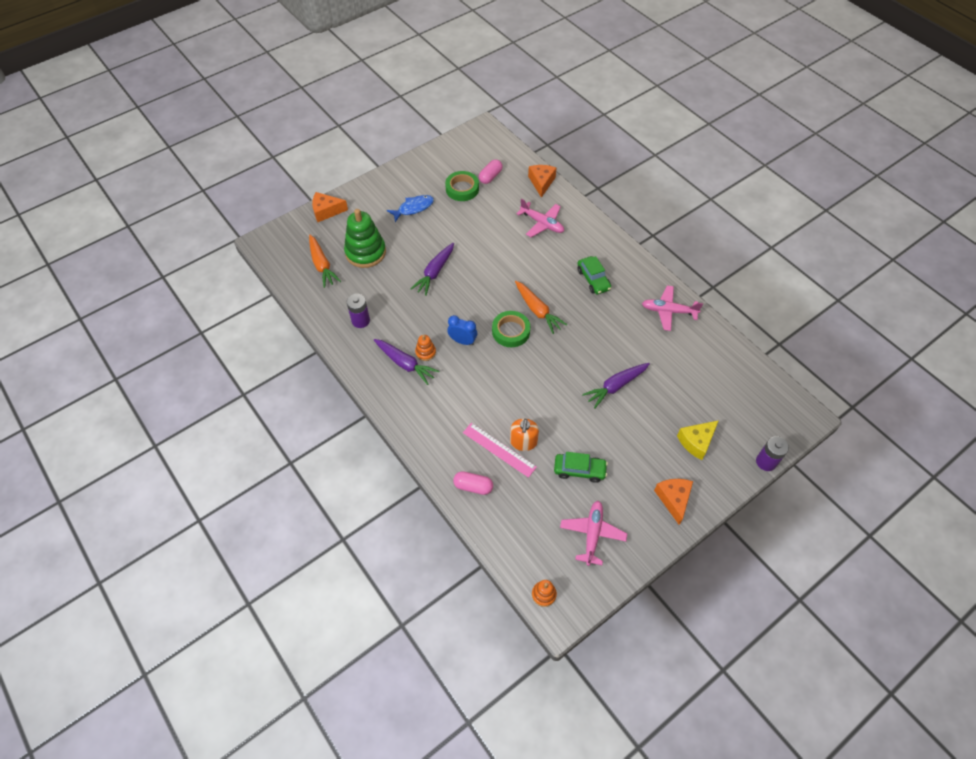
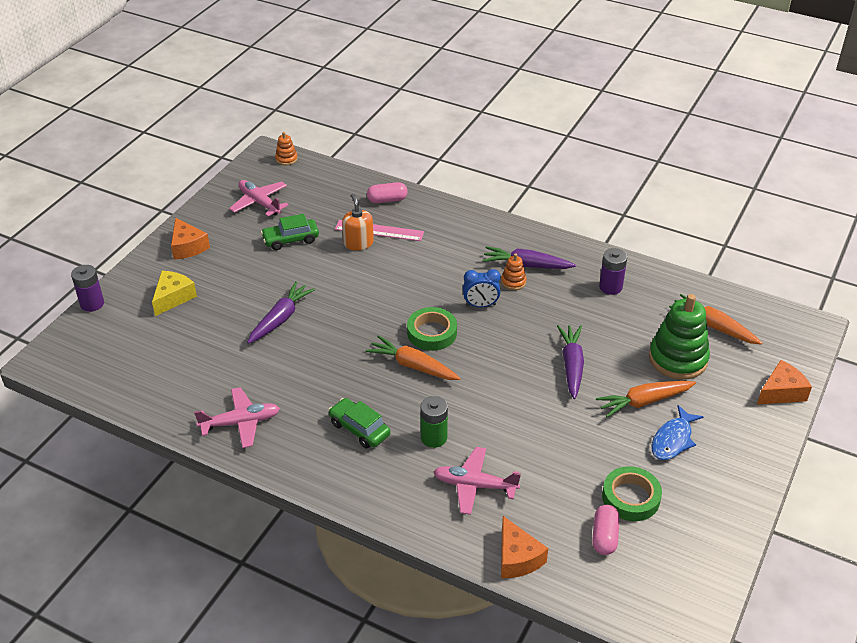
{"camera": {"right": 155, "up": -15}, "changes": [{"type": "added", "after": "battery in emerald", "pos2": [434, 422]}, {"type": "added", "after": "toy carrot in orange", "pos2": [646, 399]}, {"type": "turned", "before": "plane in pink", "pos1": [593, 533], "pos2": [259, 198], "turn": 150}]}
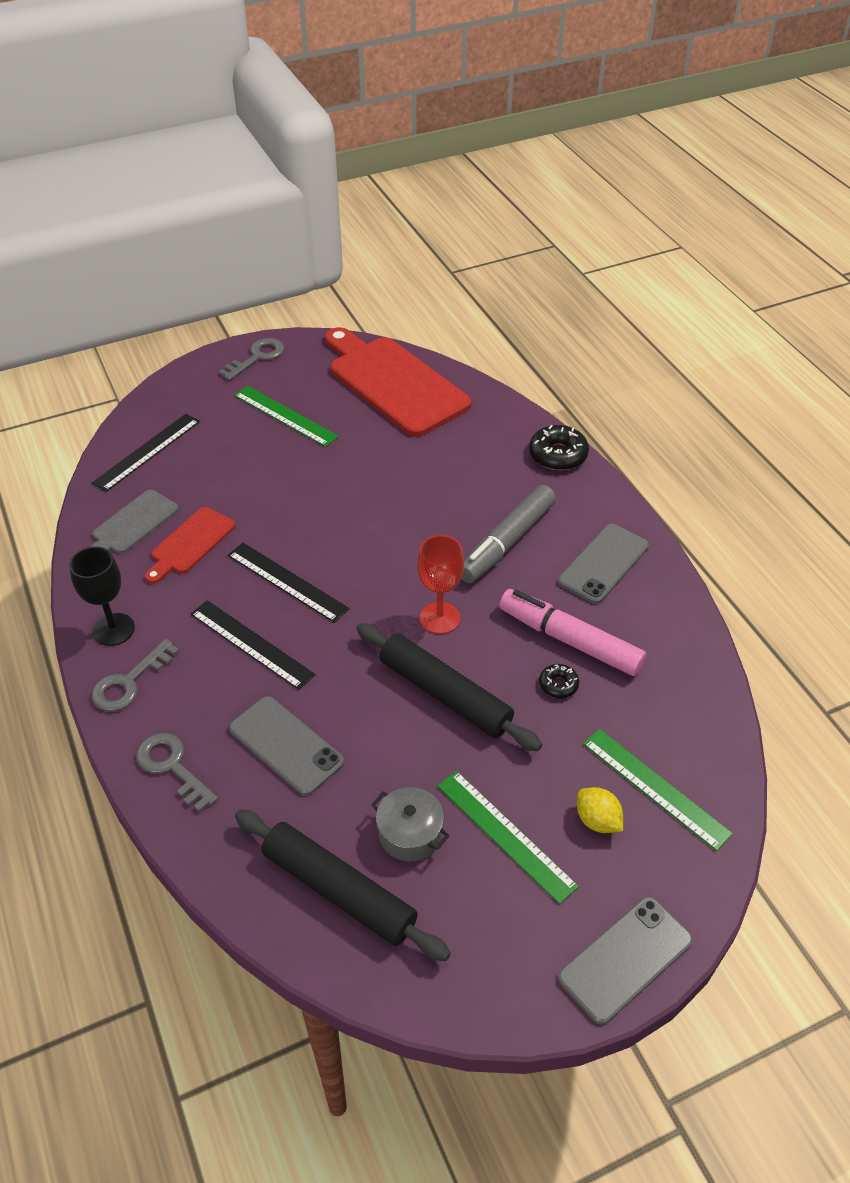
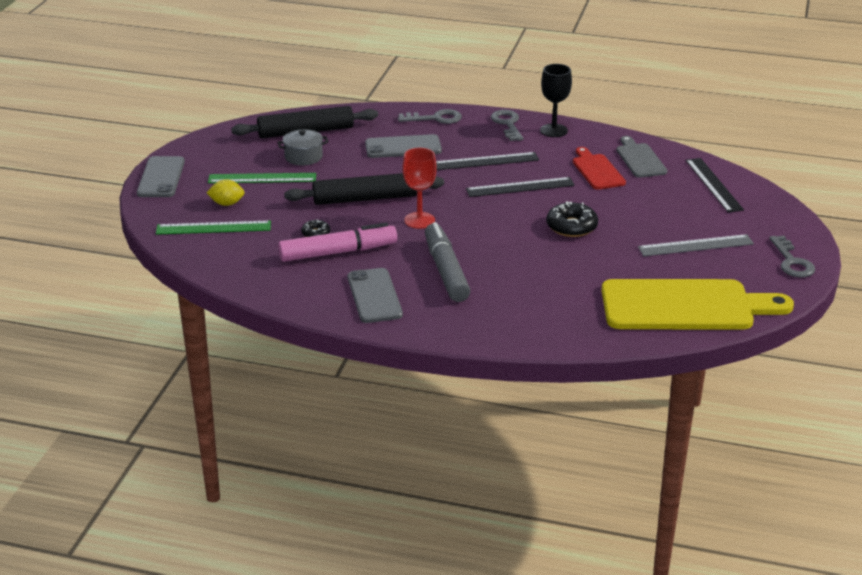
{"camera": {"right": 130, "up": -15}, "changes": [{"type": "moved", "before": "donut in ebony", "pos1": [559, 447], "pos2": [572, 219]}, {"type": "recoloured", "before": "measuring stick in emerald", "after": "measuring stick in gray", "pos1": [286, 416], "pos2": [696, 245]}, {"type": "recoloured", "before": "bread board in red", "after": "bread board in yellow", "pos1": [398, 382], "pos2": [698, 304]}]}
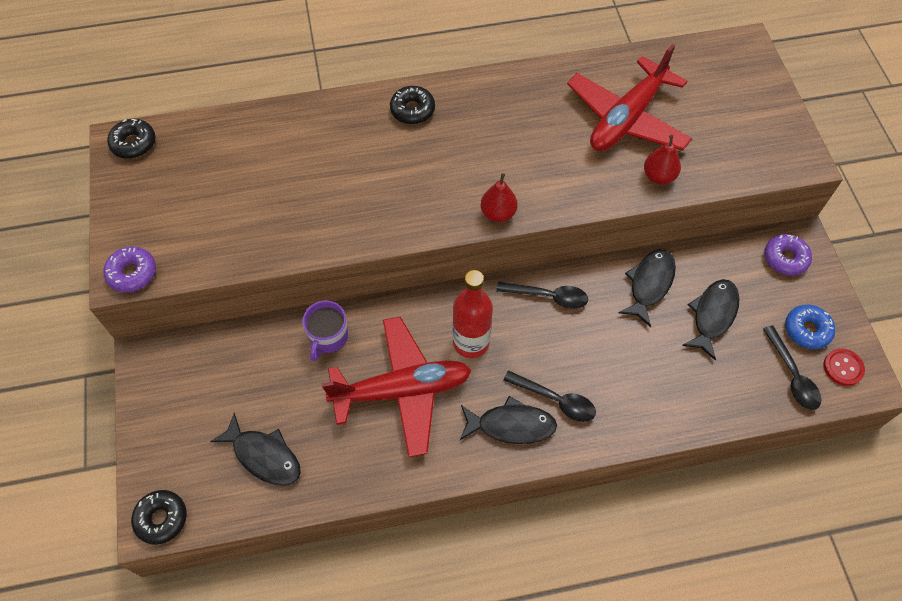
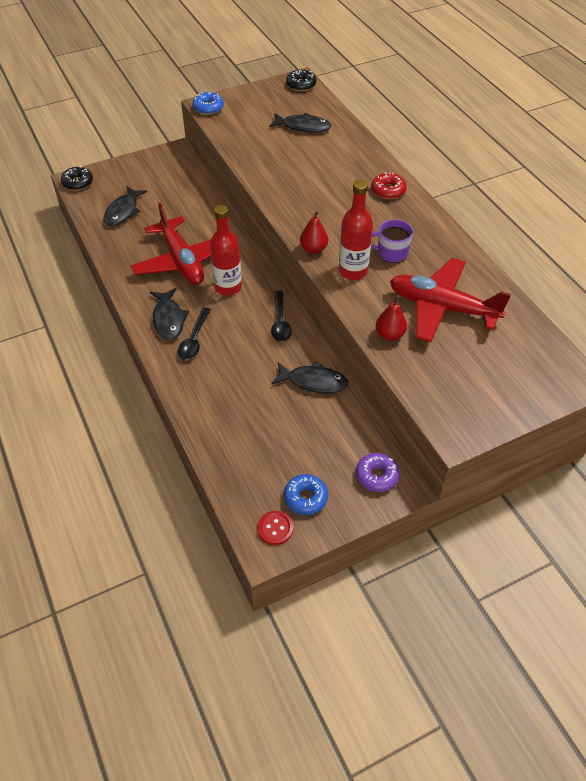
{"camera": {"right": 75, "up": -10}, "changes": [{"type": "removed", "before": "tablespoon in ebony", "pos1": [792, 367]}, {"type": "added", "after": "flask in red", "pos2": [356, 230]}, {"type": "moved", "before": "tea mug in purple", "pos1": [325, 331], "pos2": [392, 241]}, {"type": "moved", "before": "fish in ebony", "pos1": [710, 319], "pos2": [300, 123]}, {"type": "recoloured", "before": "donut in purple", "after": "donut in cobalt", "pos1": [129, 269], "pos2": [208, 103]}, {"type": "recoloured", "before": "donut in ebony", "after": "donut in red", "pos1": [412, 105], "pos2": [389, 186]}]}
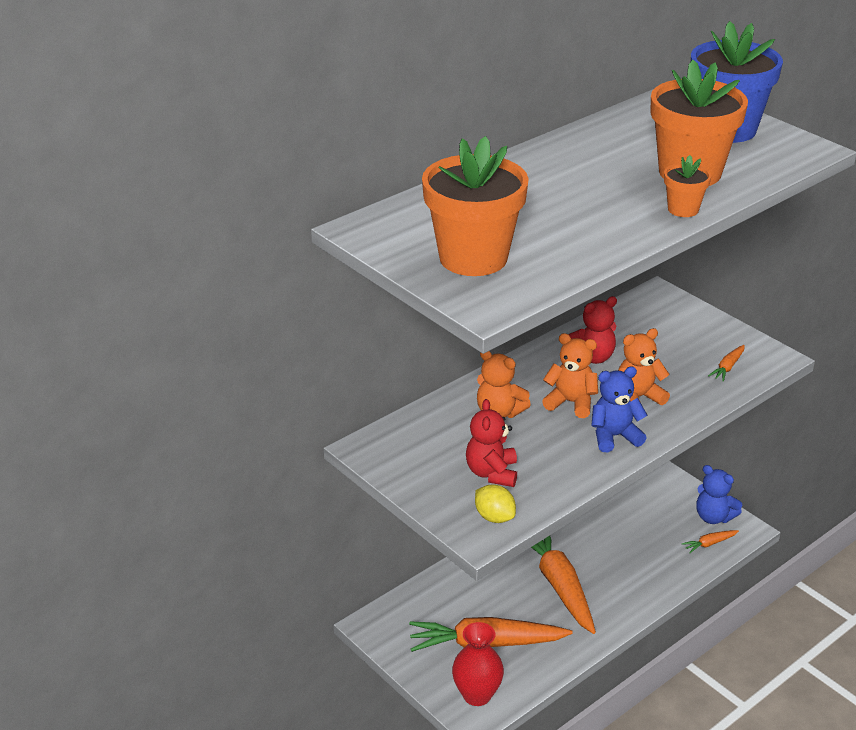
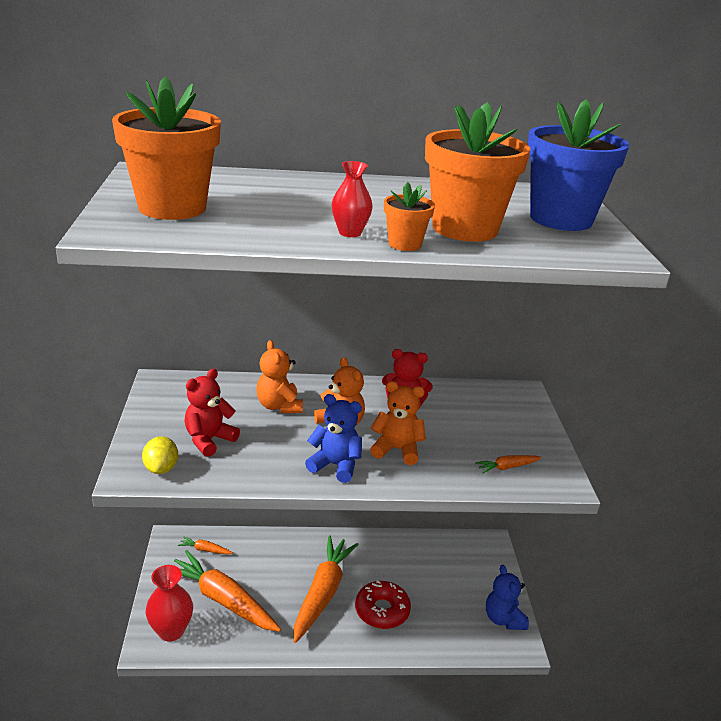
{"camera": {"right": 35, "up": -5}, "changes": [{"type": "added", "after": "flower vase in red", "pos2": [352, 199]}, {"type": "added", "after": "donut in red", "pos2": [383, 605]}, {"type": "moved", "before": "toy carrot in orange", "pos1": [710, 541], "pos2": [205, 545]}]}
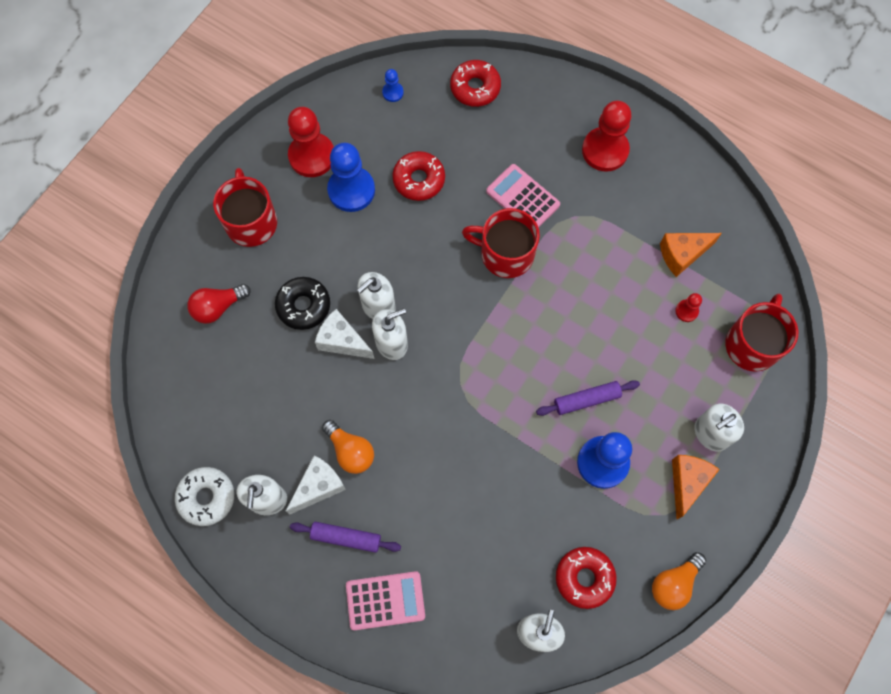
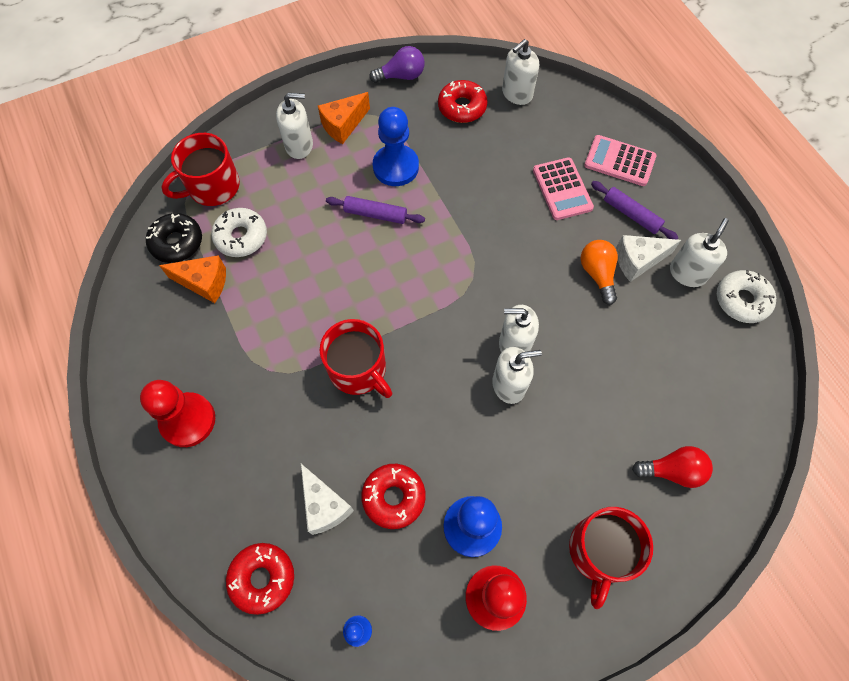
{"camera": {"right": -150, "up": -5}, "changes": [{"type": "moved", "before": "donut in ebony", "pos1": [302, 303], "pos2": [174, 238]}, {"type": "moved", "before": "cheese wedge in pure white", "pos1": [345, 334], "pos2": [327, 499]}, {"type": "moved", "before": "pocket calculator in pink", "pos1": [523, 196], "pos2": [563, 188]}, {"type": "replaced", "before": "pawn in red", "after": "donut in pure white", "pos1": [688, 307], "pos2": [239, 232]}, {"type": "recoloured", "before": "lightbulb in orange", "after": "lightbulb in purple", "pos1": [679, 581], "pos2": [397, 64]}]}
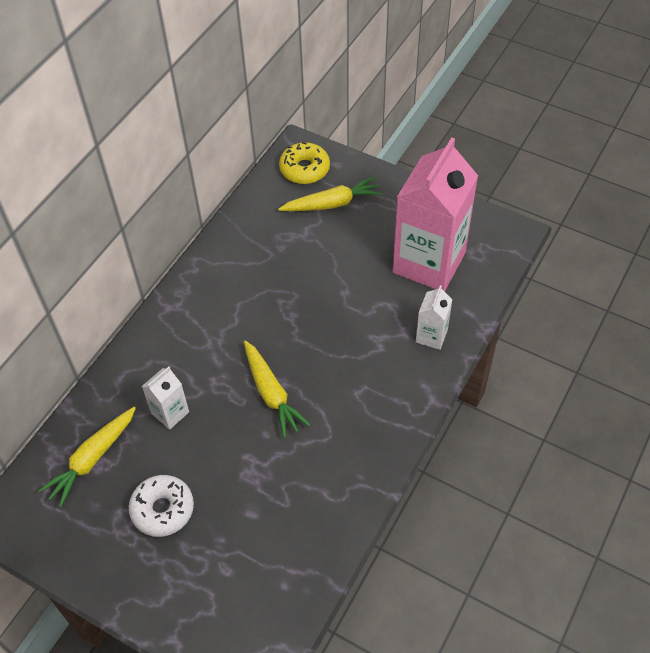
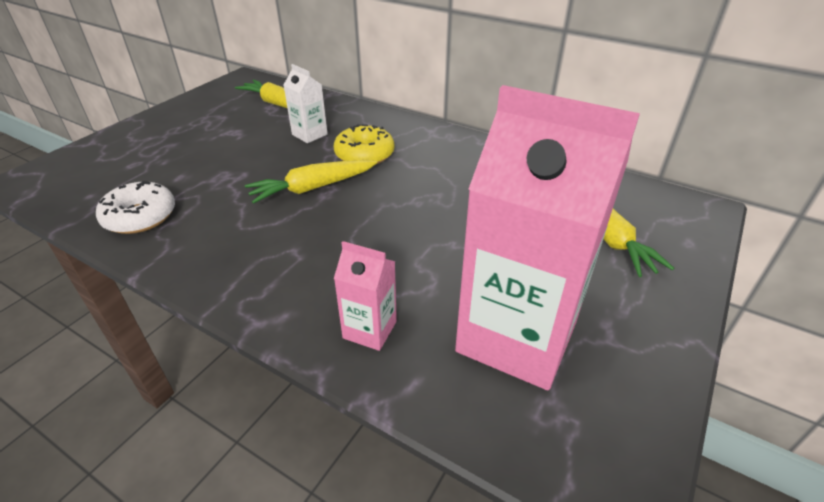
{"camera": {"right": 90, "up": -15}, "changes": [{"type": "moved", "before": "donut in pure white", "pos1": [161, 506], "pos2": [135, 207]}, {"type": "moved", "before": "donut in yellow", "pos1": [304, 163], "pos2": [364, 144]}, {"type": "recoloured", "before": "carton in pure white", "after": "carton in pink", "pos1": [434, 317], "pos2": [365, 296]}]}
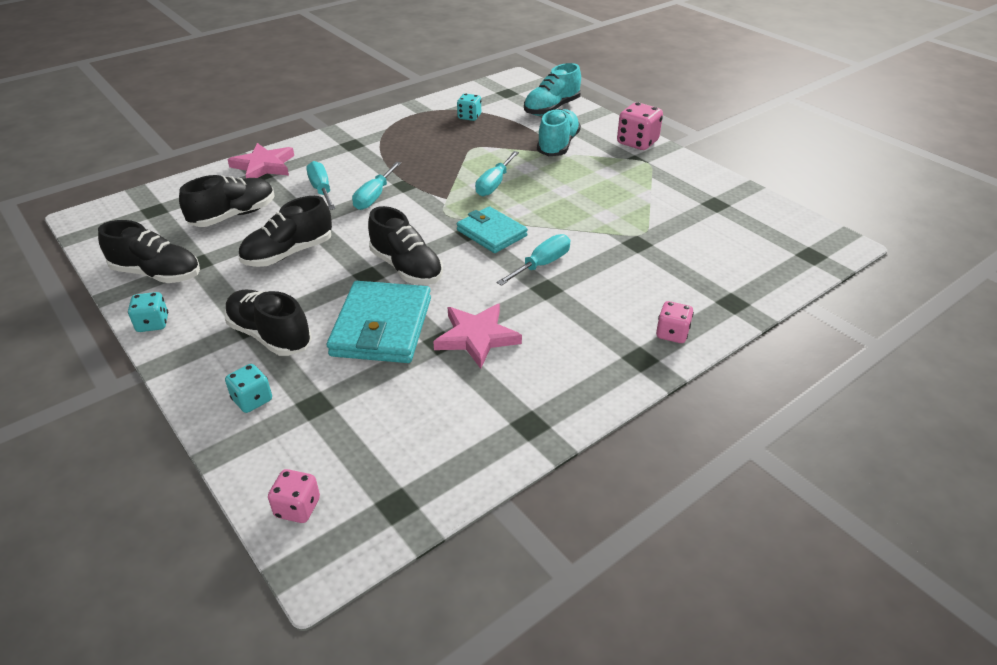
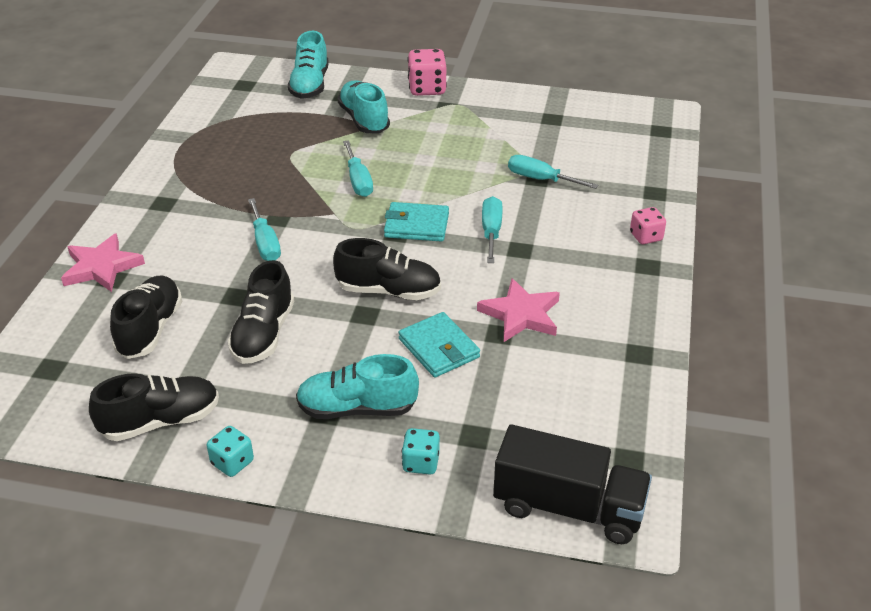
{"camera": {"right": -40, "up": 0}, "changes": [{"type": "removed", "before": "die in teal", "pos1": [469, 107]}, {"type": "moved", "before": "screwdriver in teal", "pos1": [320, 185], "pos2": [553, 172]}, {"type": "replaced", "before": "die in pink", "after": "truck in ebony", "pos1": [294, 496], "pos2": [572, 484]}, {"type": "recoloured", "before": "sneaker in ebony", "after": "sneaker in teal", "pos1": [268, 322], "pos2": [357, 386]}, {"type": "resized", "before": "card wallet in teal", "pos1": [379, 322], "pos2": [439, 344], "scale": 0.66}]}
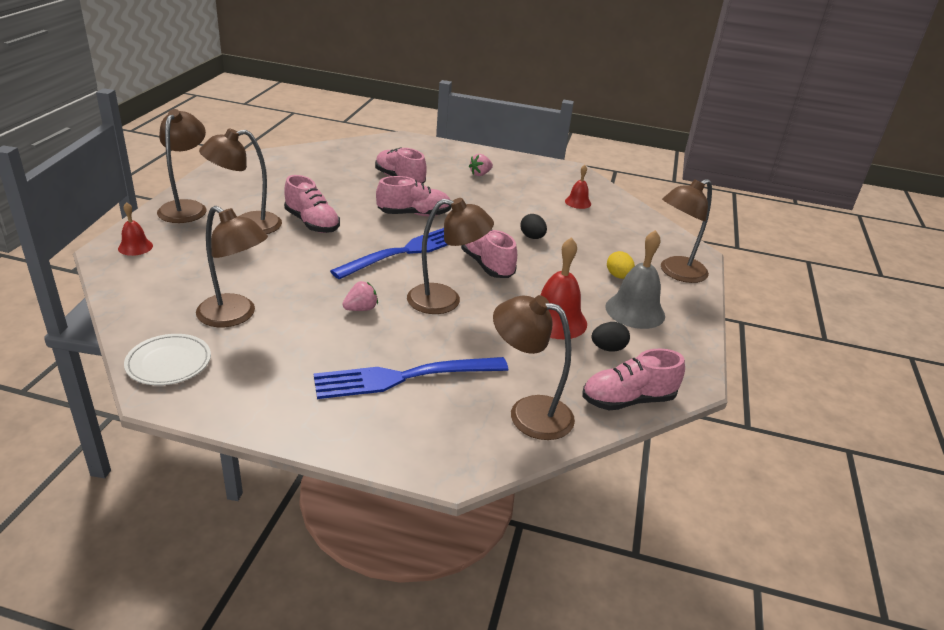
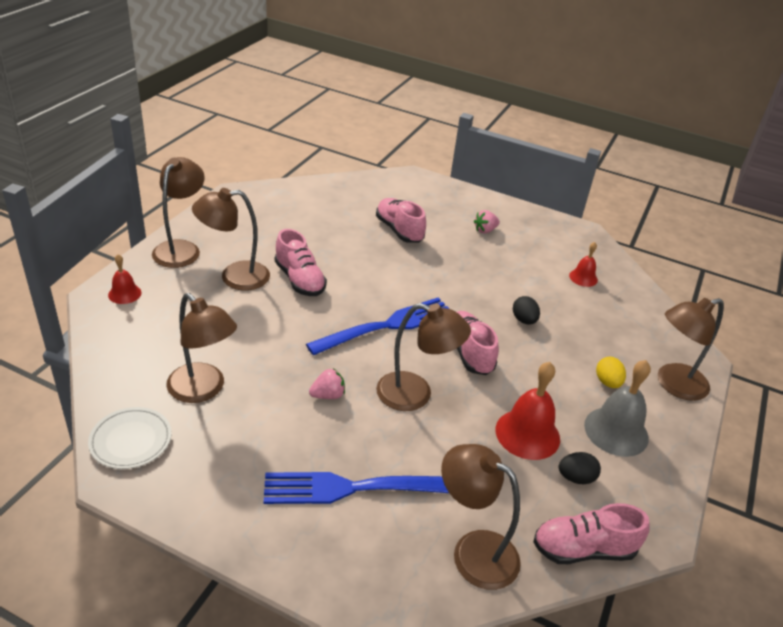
{"camera": {"right": 10, "up": 5}, "changes": [{"type": "removed", "before": "sneaker in pink", "pos1": [413, 196]}]}
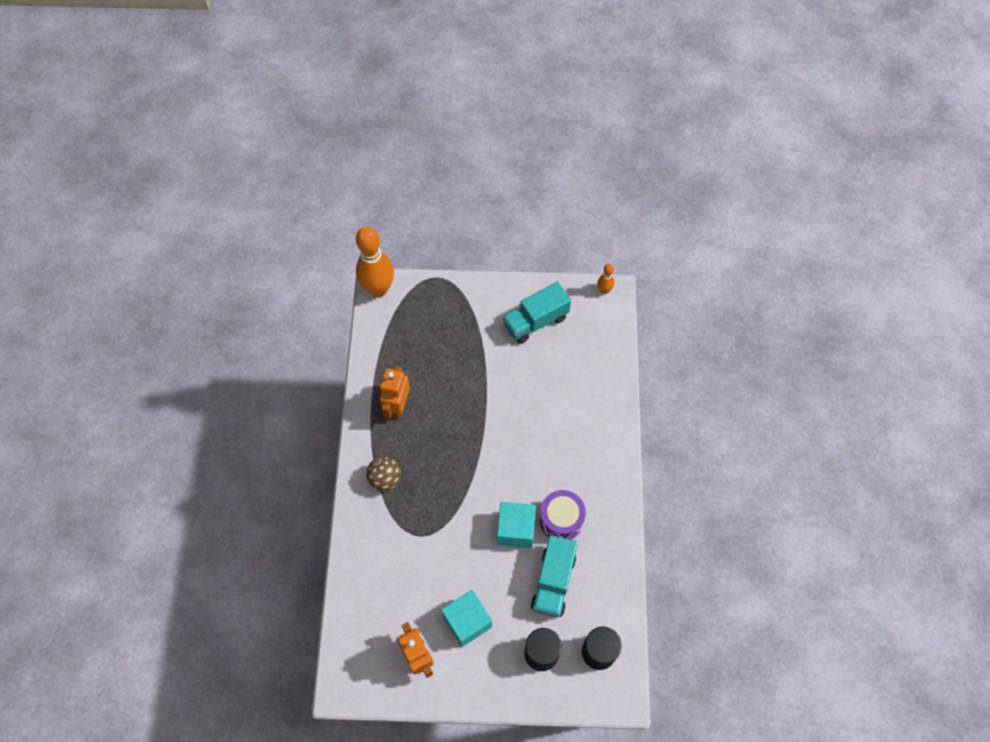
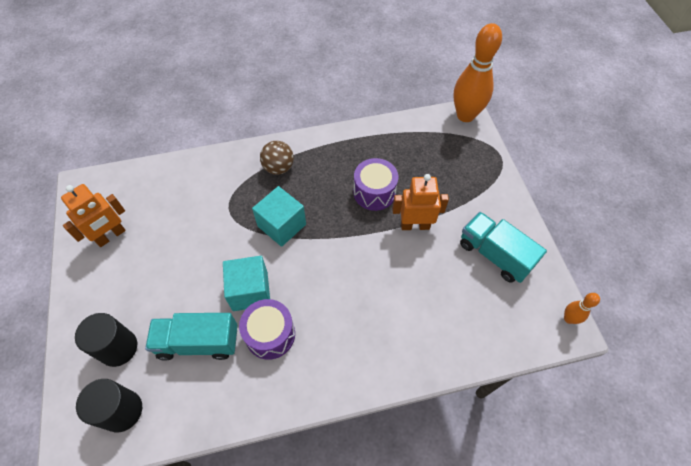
{"camera": {"right": 75, "up": -5}, "changes": [{"type": "added", "after": "toy drum in purple", "pos2": [375, 184]}, {"type": "moved", "before": "robot in orange", "pos1": [395, 392], "pos2": [420, 202]}, {"type": "moved", "before": "cube in teal", "pos1": [466, 618], "pos2": [279, 216]}]}
